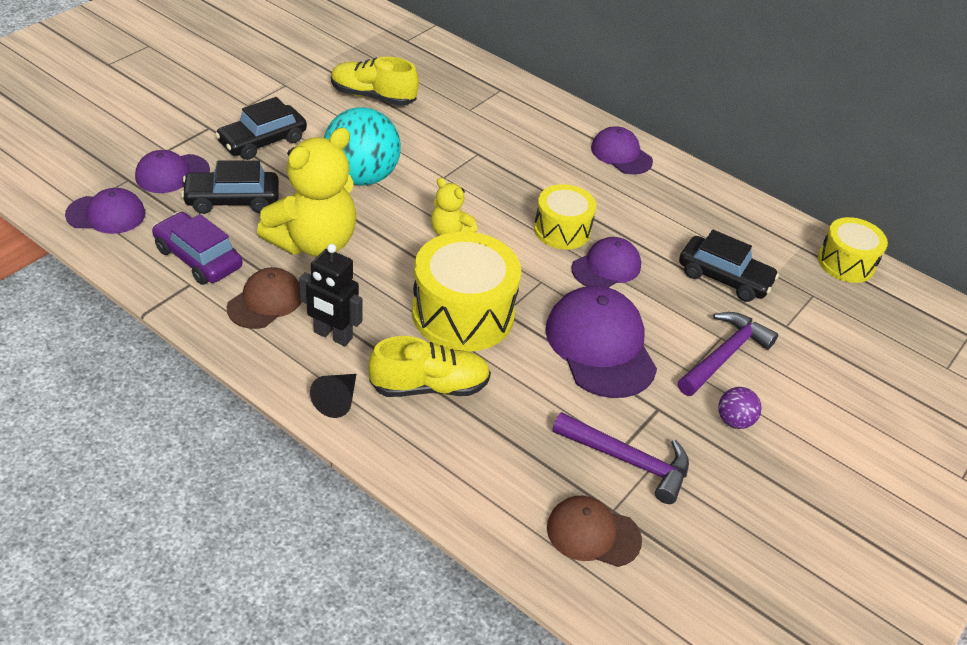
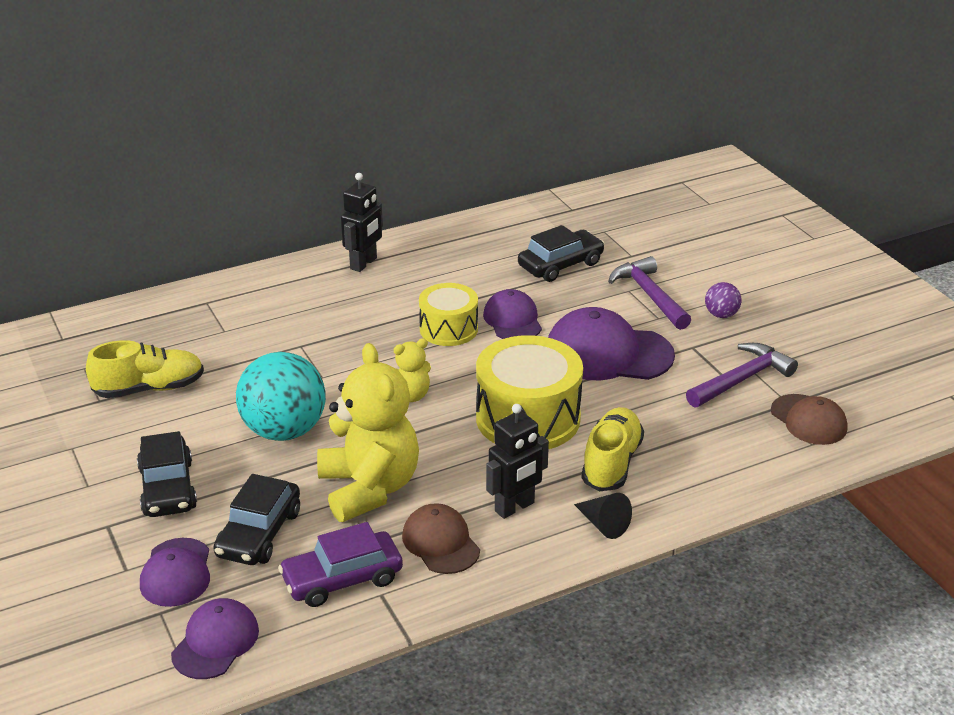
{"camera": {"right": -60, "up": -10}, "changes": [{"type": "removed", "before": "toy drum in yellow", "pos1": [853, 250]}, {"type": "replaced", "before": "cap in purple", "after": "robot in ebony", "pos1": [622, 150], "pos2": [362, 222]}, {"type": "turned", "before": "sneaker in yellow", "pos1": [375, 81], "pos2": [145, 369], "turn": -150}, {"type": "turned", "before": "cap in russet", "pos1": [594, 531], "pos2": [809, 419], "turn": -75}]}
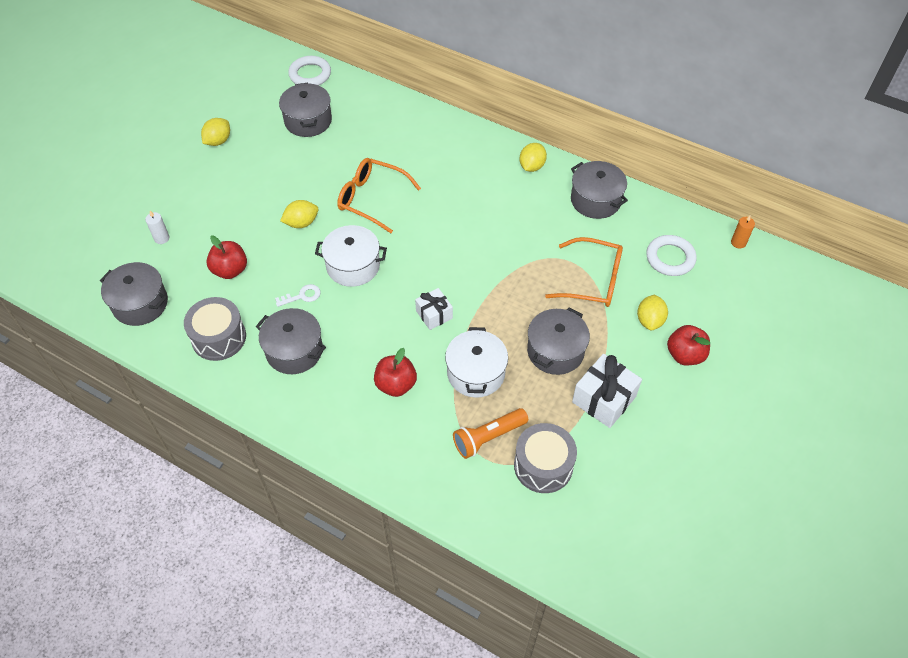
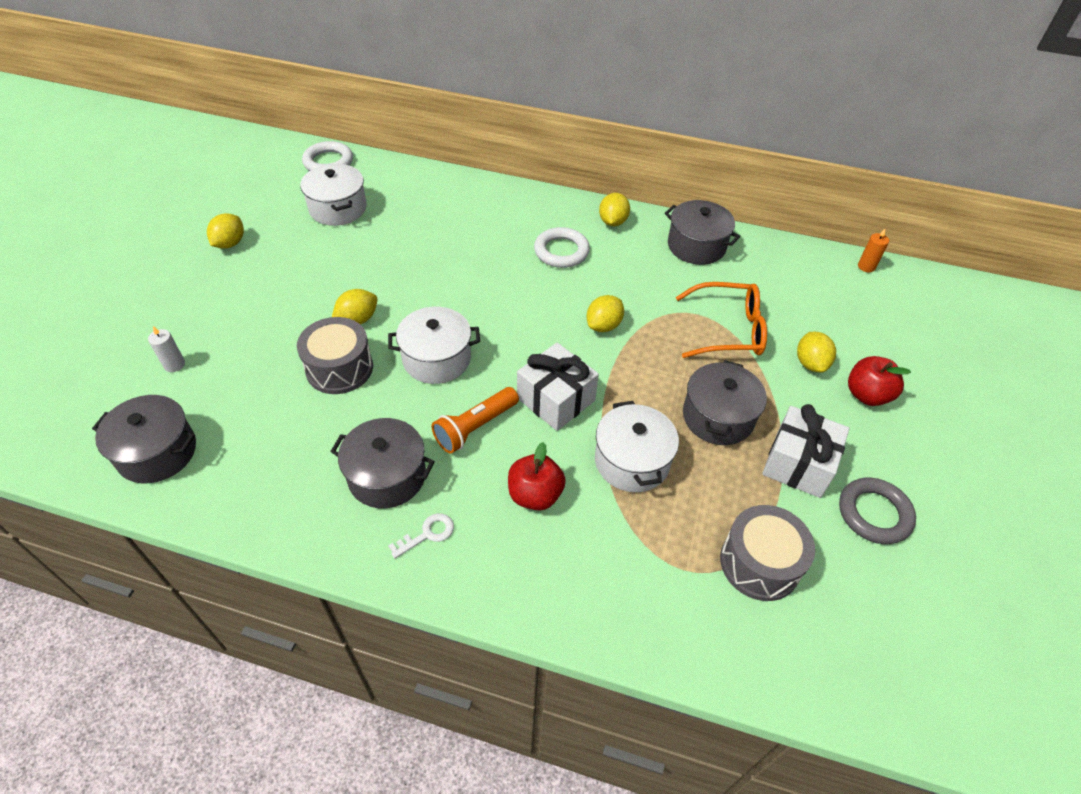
{"camera": {"right": -15, "up": -5}, "changes": [{"type": "removed", "before": "toy apple in red", "pos1": [226, 257]}, {"type": "removed", "before": "eyeglasses in orange", "pos1": [379, 195]}, {"type": "added", "after": "citrus fruit in yellow", "pos2": [605, 313]}, {"type": "added", "after": "ring in gray", "pos2": [877, 511]}, {"type": "moved", "before": "toy drum in gray", "pos1": [215, 329], "pos2": [335, 355]}, {"type": "moved", "before": "door key in pure white", "pos1": [298, 295], "pos2": [421, 536]}, {"type": "moved", "before": "flashlight in orange", "pos1": [490, 433], "pos2": [475, 420]}, {"type": "moved", "before": "ring in pure white", "pos1": [671, 255], "pos2": [562, 247]}, {"type": "recoloured", "before": "stockpot in gray", "after": "stockpot in pure white", "pos1": [305, 110], "pos2": [333, 195]}, {"type": "resized", "before": "gift in pure white", "pos1": [434, 309], "pos2": [558, 387], "scale": 1.61}]}
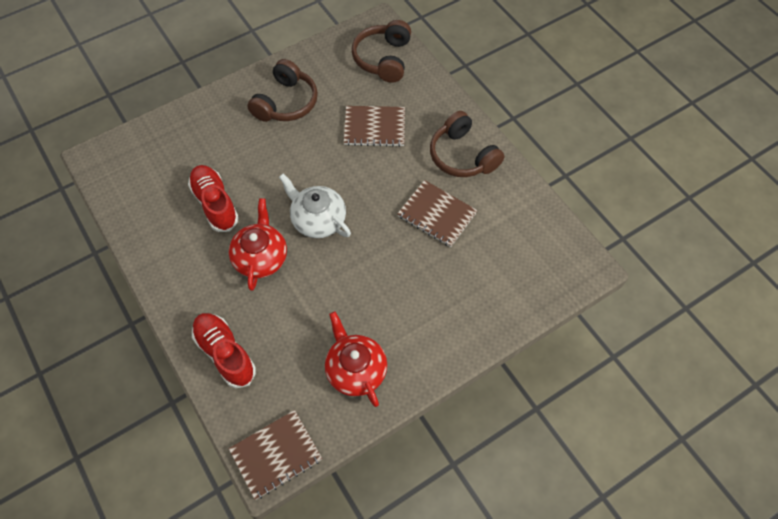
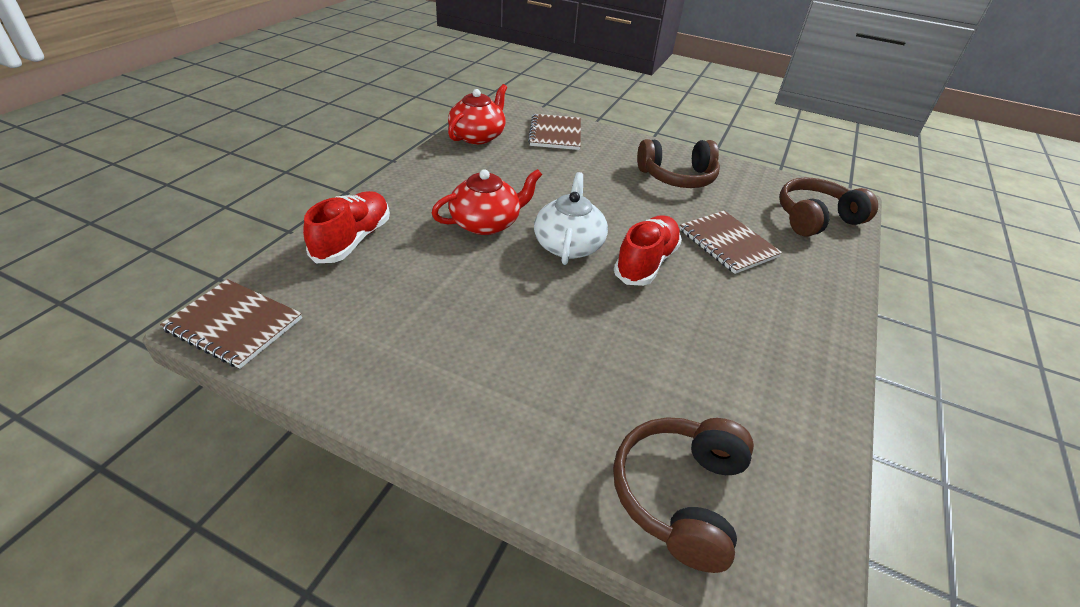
{"camera": {"right": 55, "up": -20}, "changes": [{"type": "moved", "before": "sneaker in red", "pos1": [213, 198], "pos2": [648, 250]}, {"type": "moved", "before": "tea pot in red", "pos1": [356, 359], "pos2": [477, 114]}, {"type": "moved", "before": "notebook in russet", "pos1": [437, 213], "pos2": [554, 132]}, {"type": "moved", "before": "over-ear headphones in russet", "pos1": [467, 144], "pos2": [683, 495]}]}
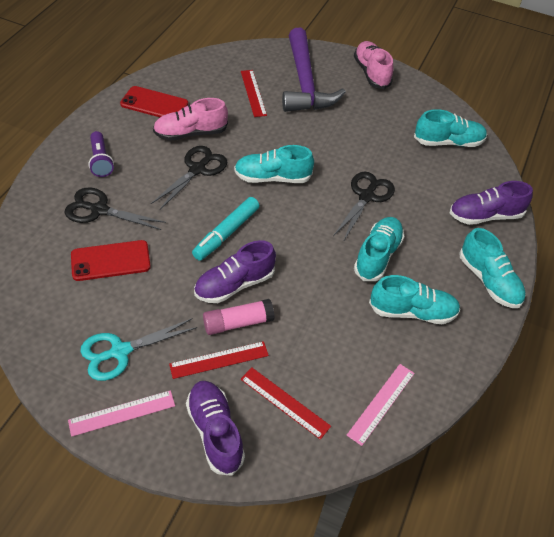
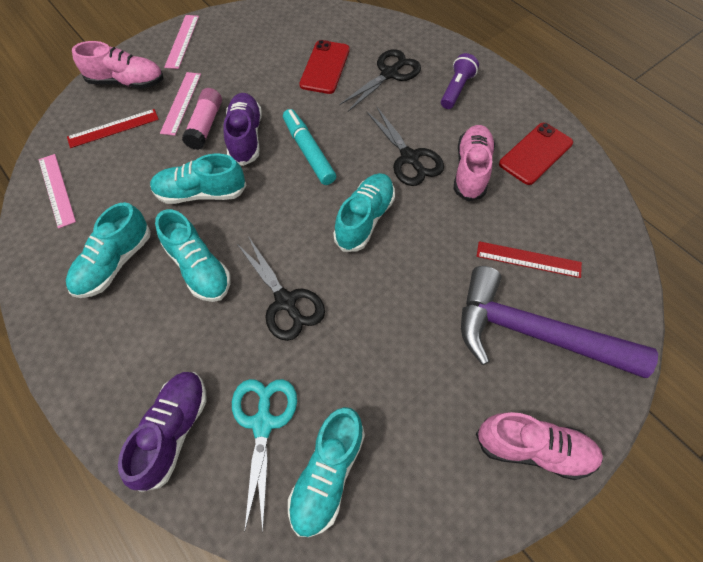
{"camera": {"right": 120, "up": 10}, "changes": [{"type": "moved", "before": "scissors in teal", "pos1": [138, 349], "pos2": [264, 456]}, {"type": "moved", "before": "sneaker in teal", "pos1": [492, 268], "pos2": [198, 179]}, {"type": "recoloured", "before": "measuring stick in red", "after": "measuring stick in pink", "pos1": [219, 360], "pos2": [180, 104]}, {"type": "recoloured", "before": "sneaker in purple", "after": "sneaker in pink", "pos1": [215, 428], "pos2": [117, 65]}, {"type": "turned", "before": "flashlight in purple", "pos1": [101, 154], "pos2": [460, 81], "turn": 105}]}
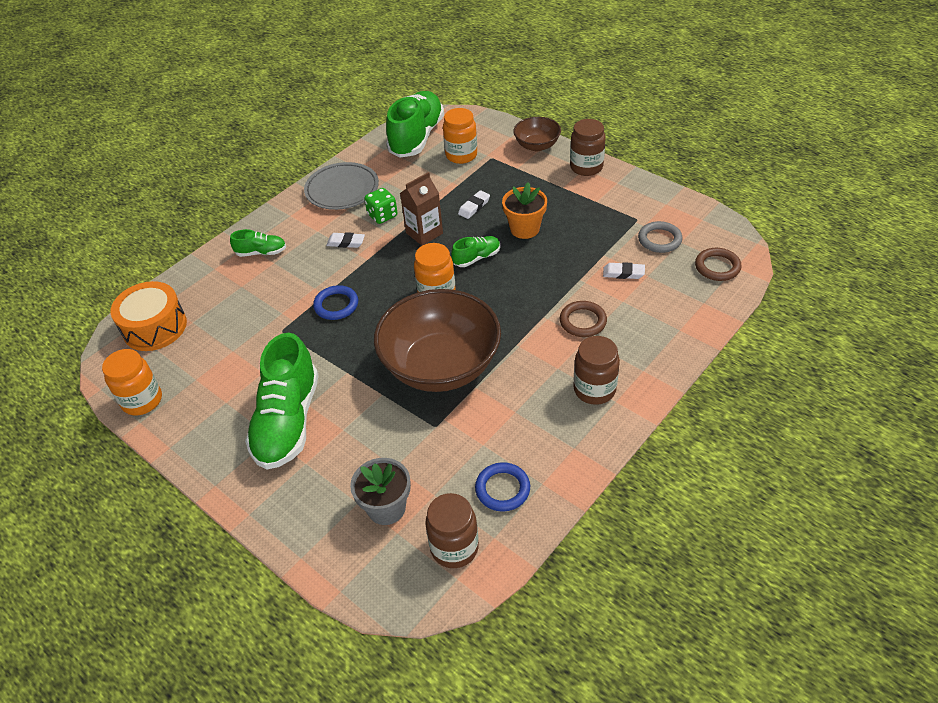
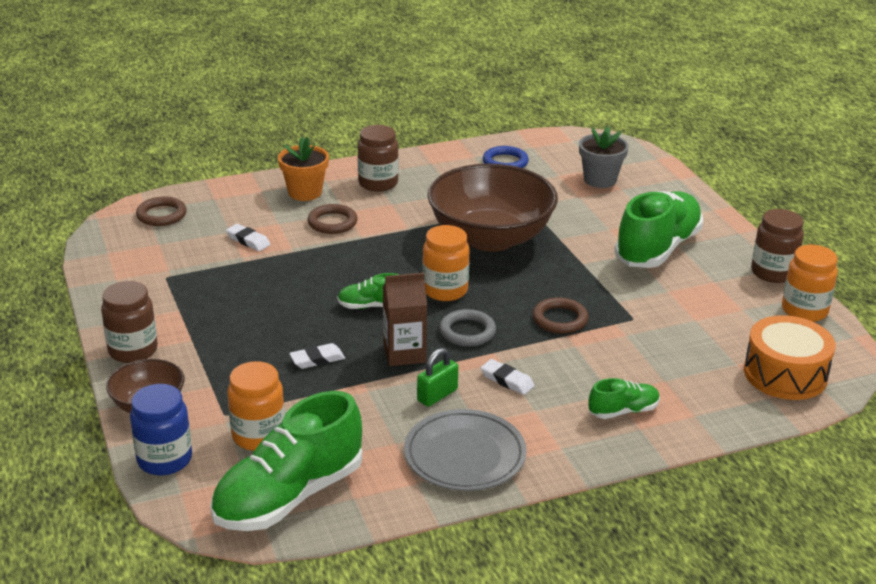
{"camera": {"right": -155, "up": -15}, "changes": [{"type": "added", "after": "preserve jar in cobalt", "pos2": [161, 429]}, {"type": "moved", "before": "preserve jar in russet", "pos1": [452, 530], "pos2": [777, 246]}, {"type": "moved", "before": "potted plant in orange", "pos1": [524, 210], "pos2": [303, 169]}, {"type": "moved", "before": "ring in gray", "pos1": [660, 237], "pos2": [467, 328]}, {"type": "replaced", "before": "die in emerald", "after": "lock in emerald", "pos1": [381, 206], "pos2": [437, 377]}, {"type": "recoloured", "before": "ring in cobalt", "after": "ring in russet", "pos1": [335, 302], "pos2": [560, 315]}, {"type": "turned", "before": "sneaker in emerald", "pos1": [258, 243], "pos2": [624, 398], "turn": 135}]}
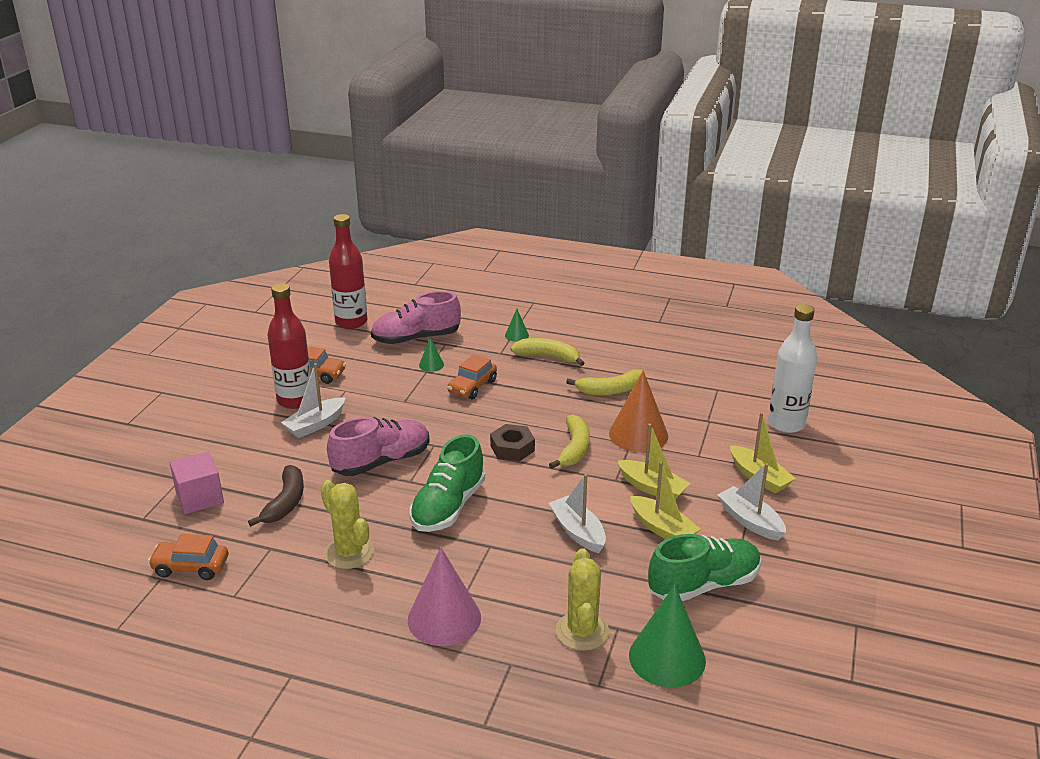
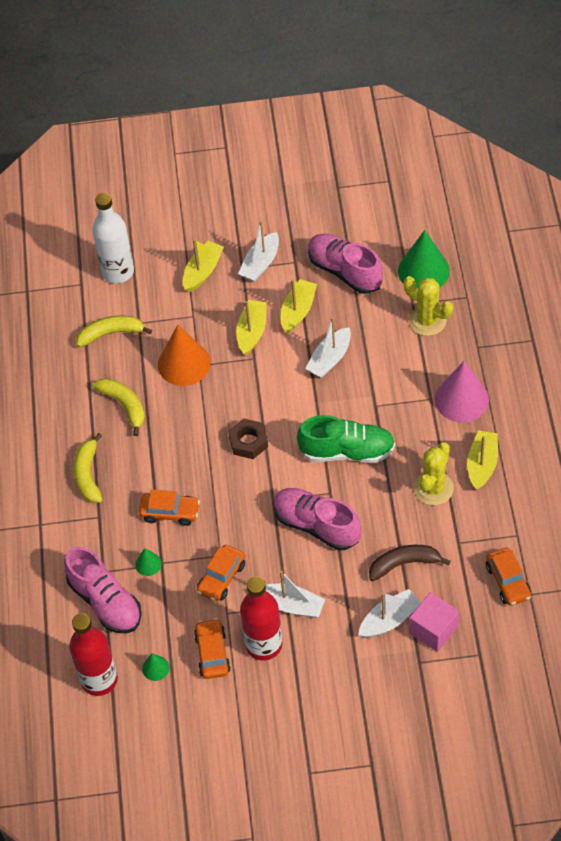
{"camera": {"right": -110, "up": 25}, "changes": [{"type": "added", "after": "automobile in orange", "pos2": [221, 573]}, {"type": "added", "after": "sailboat in pure white", "pos2": [389, 613]}, {"type": "added", "after": "sailboat in yellow", "pos2": [482, 460]}, {"type": "moved", "before": "solid cone in emerald", "pos1": [517, 325], "pos2": [155, 667]}, {"type": "moved", "before": "banana in yellow", "pos1": [569, 442], "pos2": [114, 331]}, {"type": "recoloured", "before": "sneaker in emerald", "after": "sneaker in pink", "pos1": [704, 567], "pos2": [345, 263]}, {"type": "turned", "before": "prickly plant in yellow", "pos1": [582, 599], "pos2": [428, 306], "turn": 60}]}
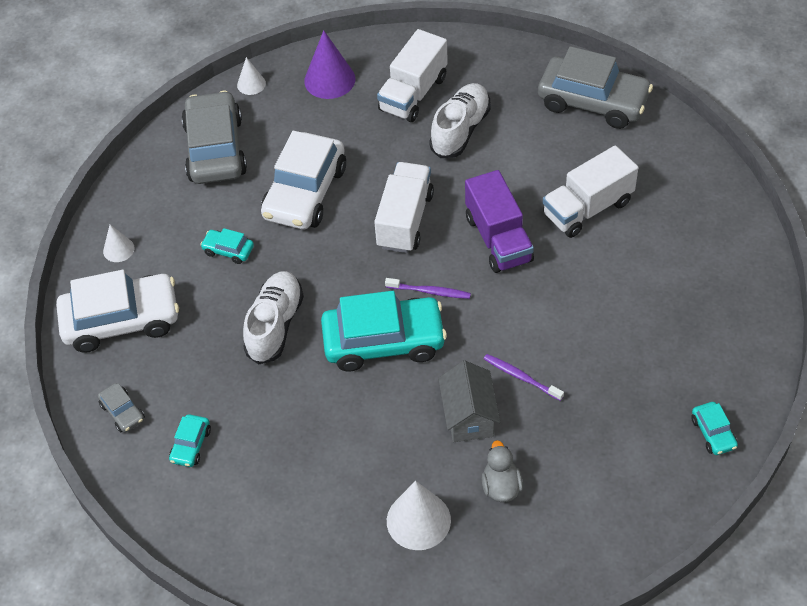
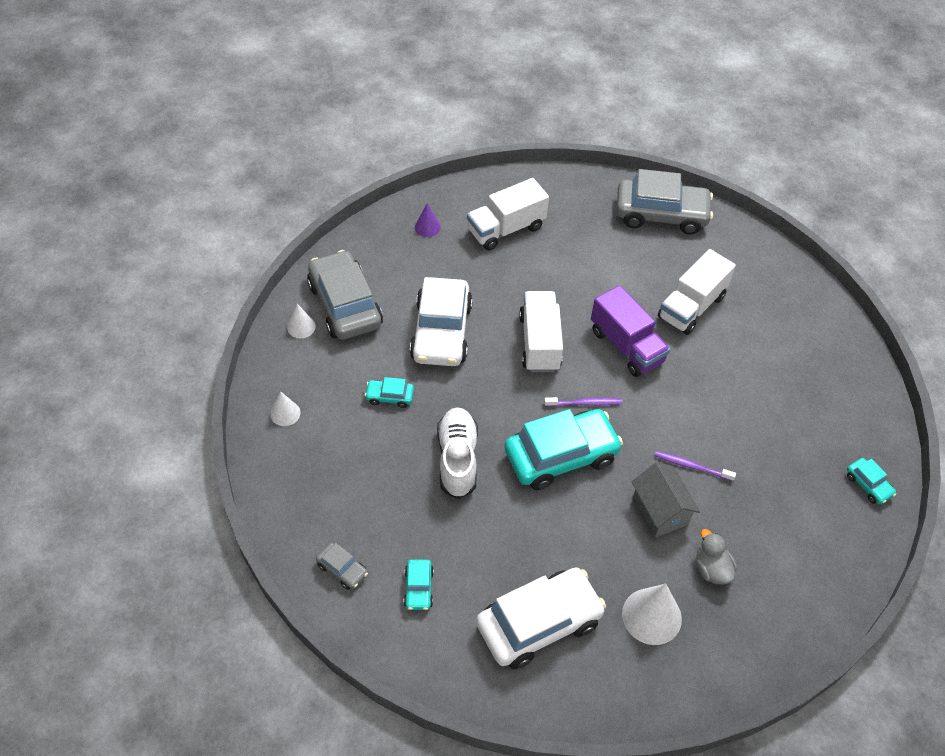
{"camera": {"right": -20, "up": 0}, "changes": [{"type": "removed", "before": "sneaker in pure white", "pos1": [460, 120]}, {"type": "moved", "before": "automobile in pure white", "pos1": [117, 311], "pos2": [541, 618]}, {"type": "moved", "before": "solid cone in pure white", "pos1": [251, 76], "pos2": [301, 321]}, {"type": "turned", "before": "truck in pure white", "pos1": [412, 75], "pos2": [508, 214], "turn": 45}, {"type": "resized", "before": "solid cone in purple", "pos1": [329, 64], "pos2": [428, 220], "scale": 0.56}]}
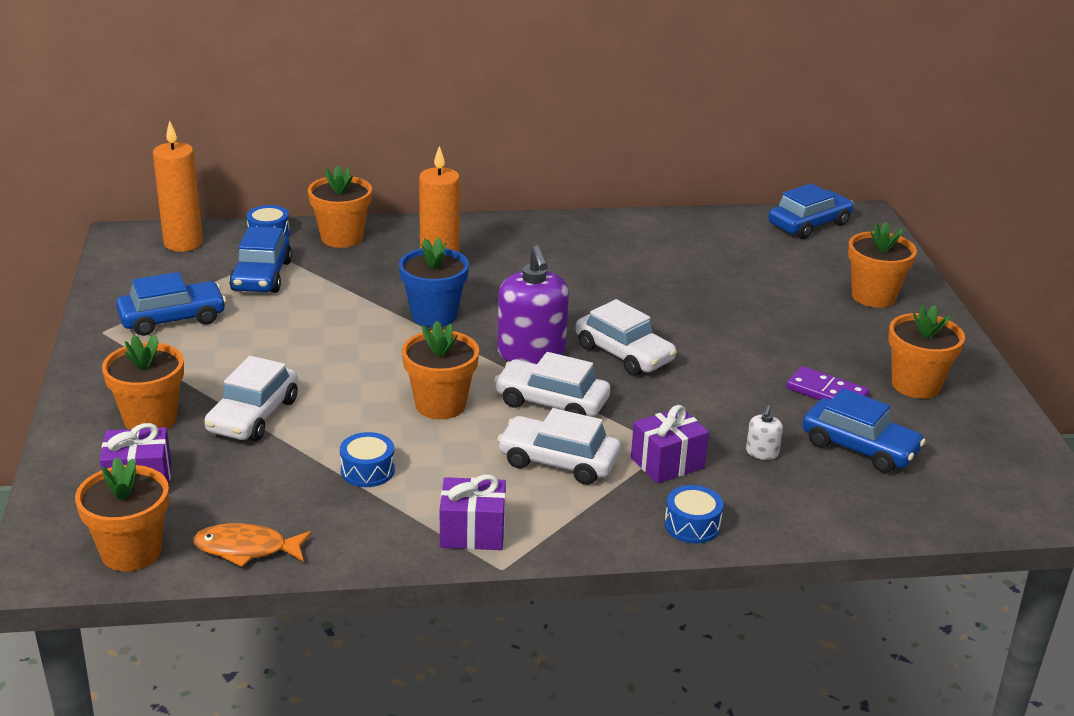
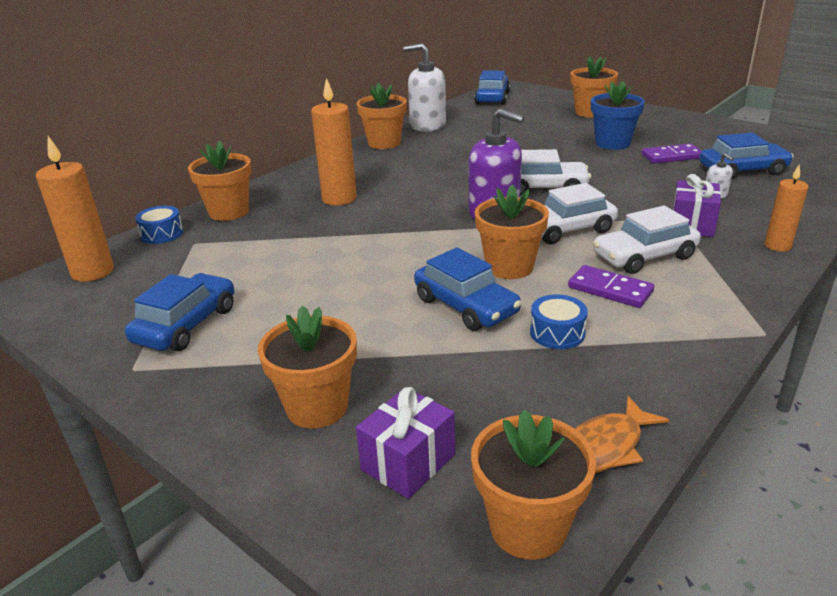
{"camera": {"right": -40, "up": 0}, "changes": [{"type": "removed", "before": "automobile in pure white", "pos1": [251, 398]}, {"type": "removed", "before": "gift in purple", "pos1": [473, 512]}, {"type": "added", "after": "soap pump in pure white", "pos2": [424, 87]}, {"type": "added", "after": "domino piece in purple", "pos2": [611, 286]}, {"type": "moved", "before": "automobile in cobalt", "pos1": [260, 259], "pos2": [468, 289]}, {"type": "moved", "before": "potted plant in cobalt", "pos1": [434, 282], "pos2": [618, 115]}, {"type": "moved", "before": "potted plant in orange", "pos1": [926, 352], "pos2": [382, 116]}, {"type": "replaced", "before": "toy drum in cobalt", "after": "candle in orange", "pos1": [694, 514], "pos2": [787, 208]}]}
